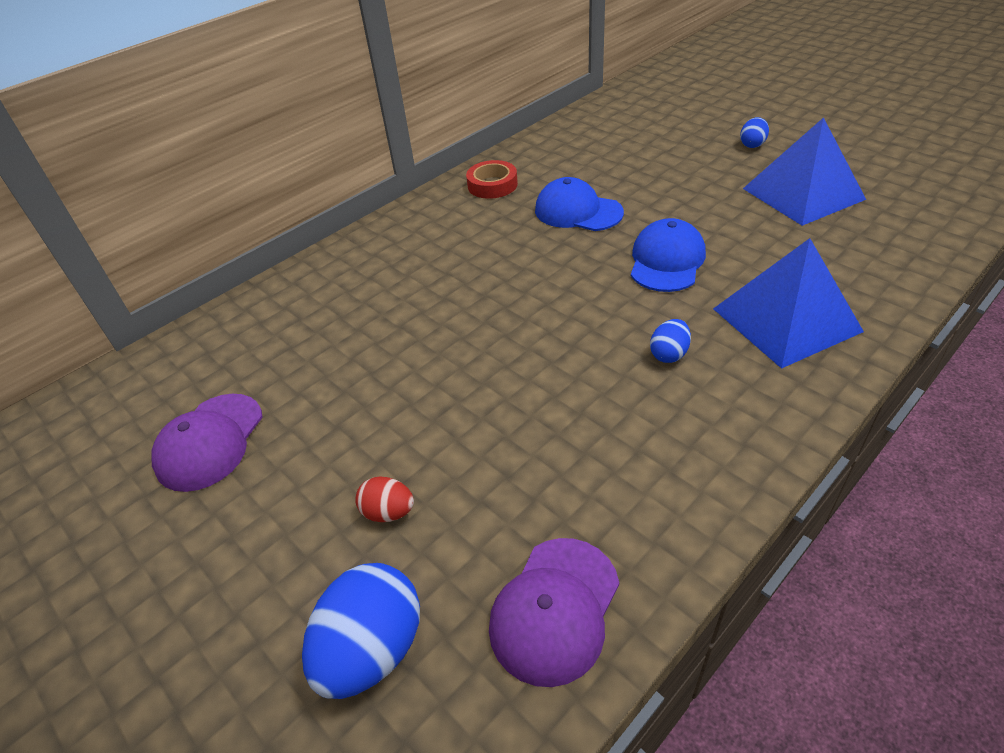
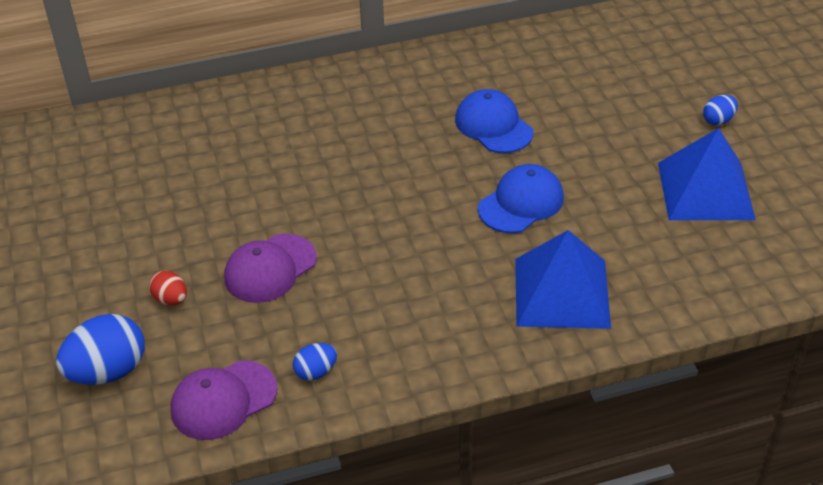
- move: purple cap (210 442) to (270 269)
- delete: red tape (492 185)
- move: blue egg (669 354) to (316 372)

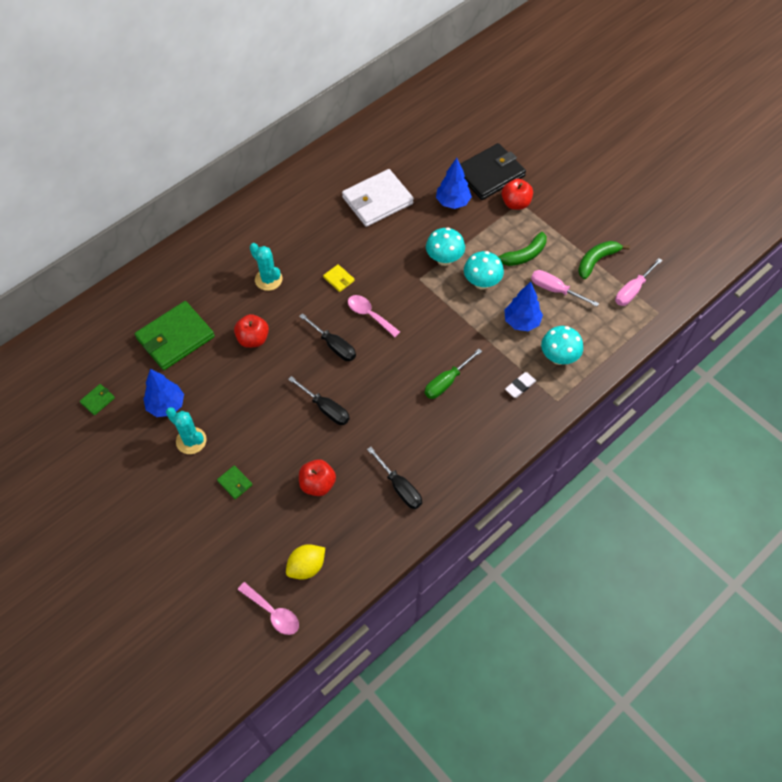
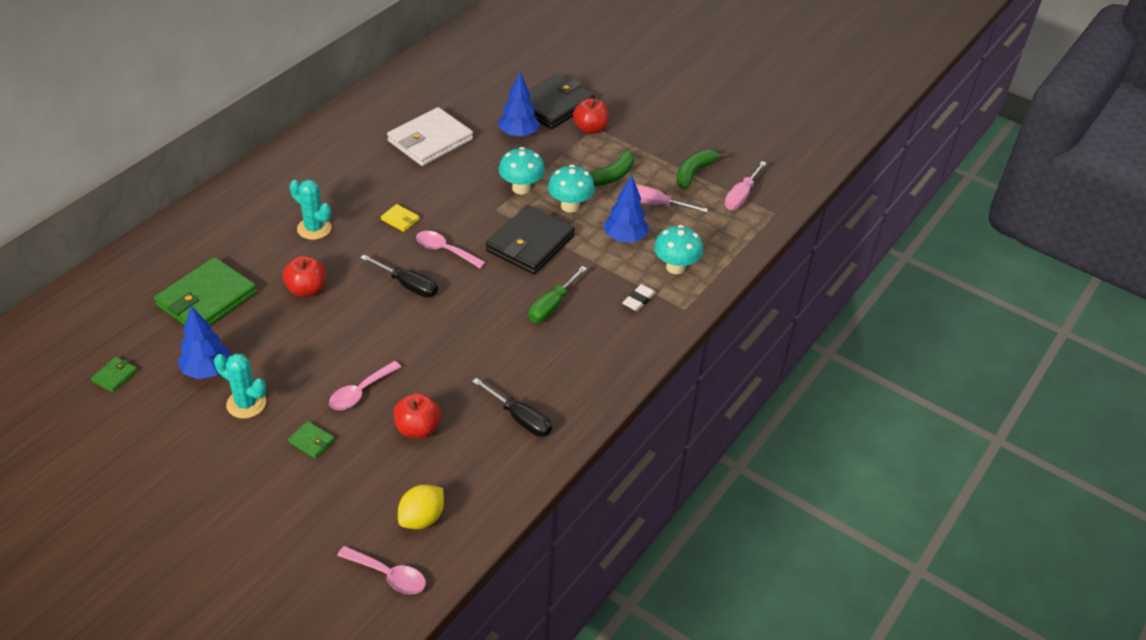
- delete: black screwdriver (326 409)
- insert: pink spoon (360 392)
- insert: black wallet (530 243)

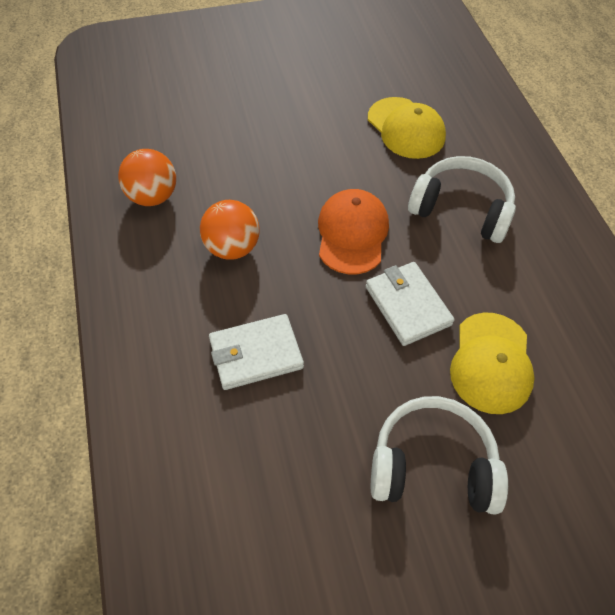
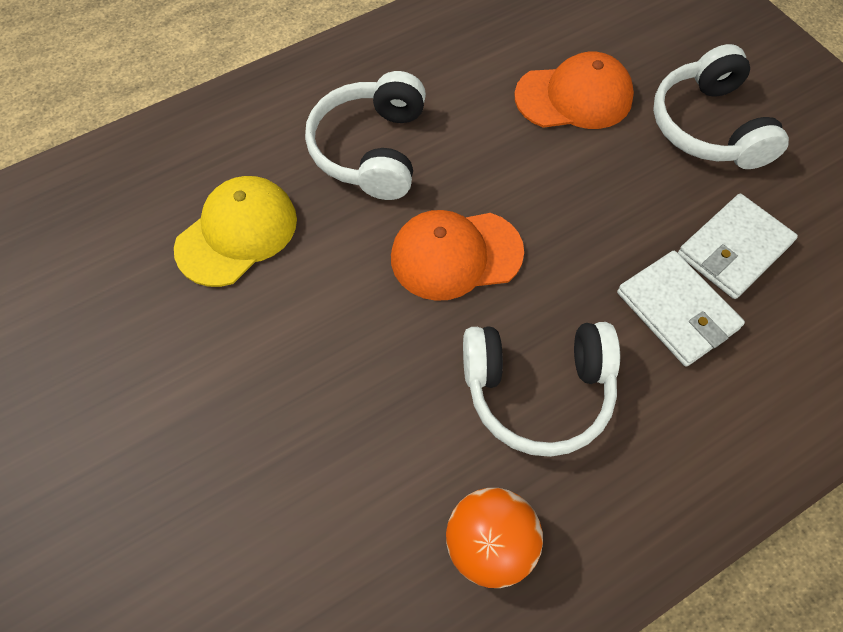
- replace: orange ball (232 247) to white headphones (538 391)
- move: white wallet (408 305) to (733 249)
- recolor: yellow cap (491 363) to orange cap (574 97)

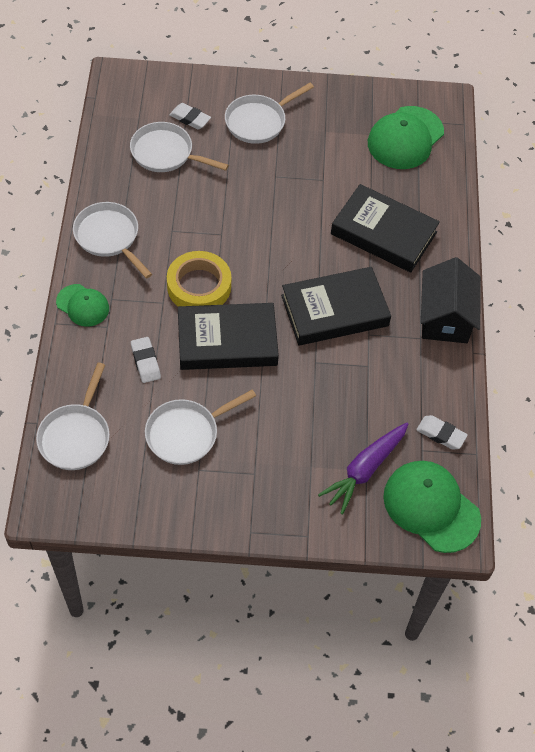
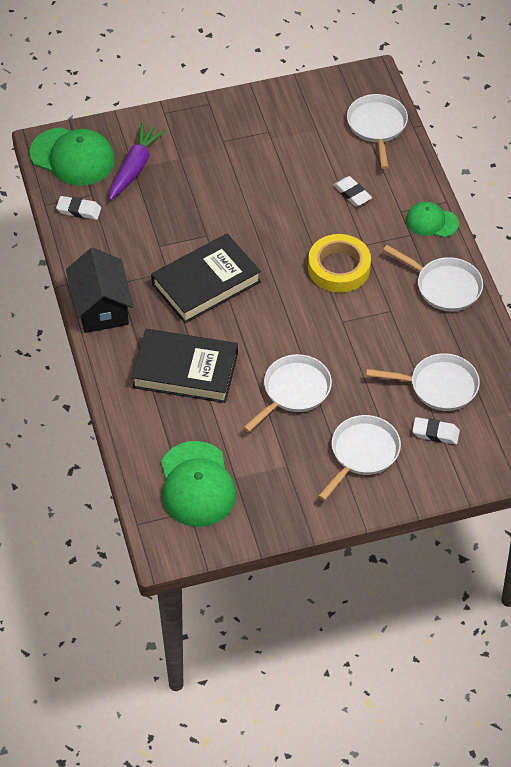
- move: white pan (186 433) to (294 391)
- delete: black book (227 341)
- rotate: green cap (405 138) = (197 484) 150 degrees clockwise

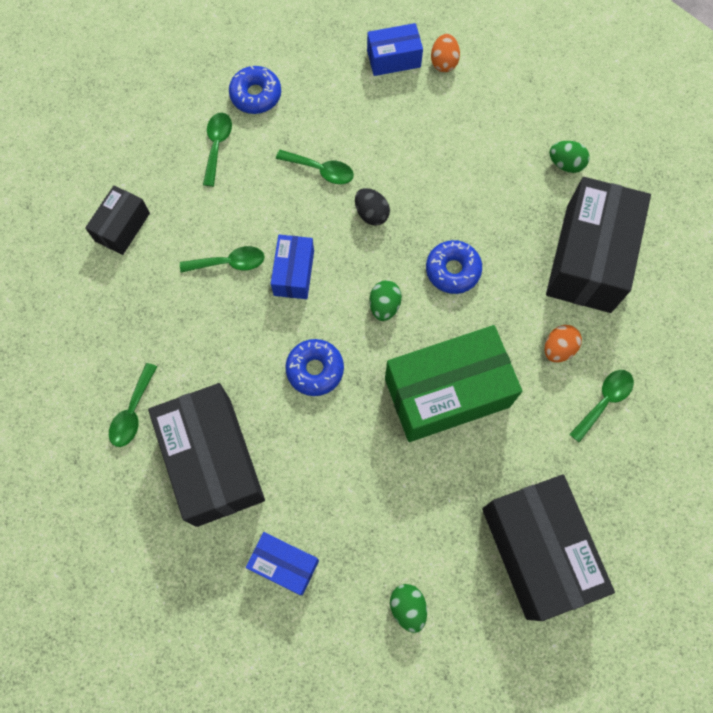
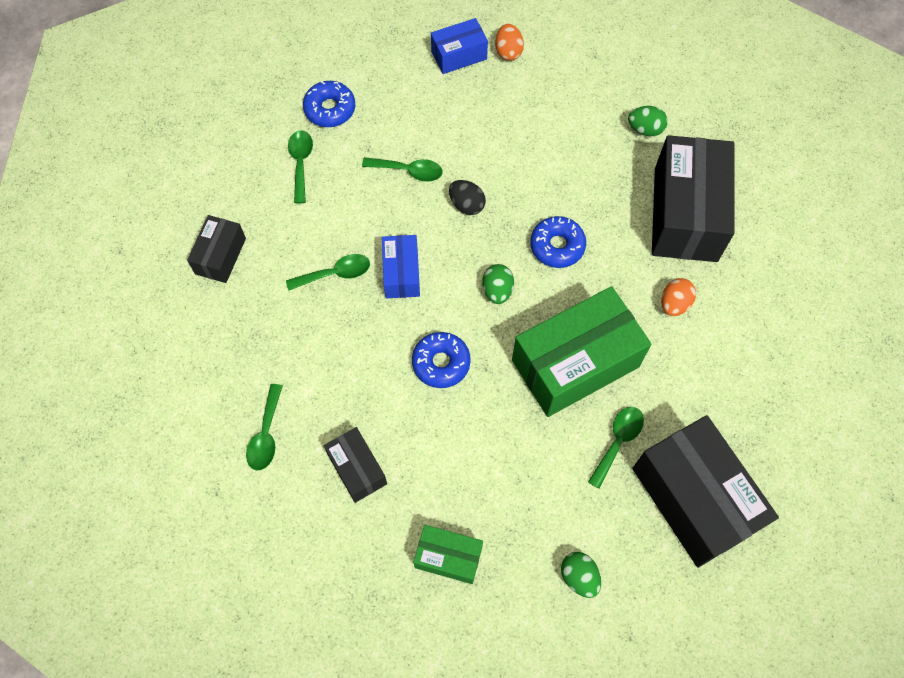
- resize: black box (213 461) = (357 469) x0.51
- recolor: blue box (284 564) to green box (448 557)
- move: green spoon (604 401) to (618 441)

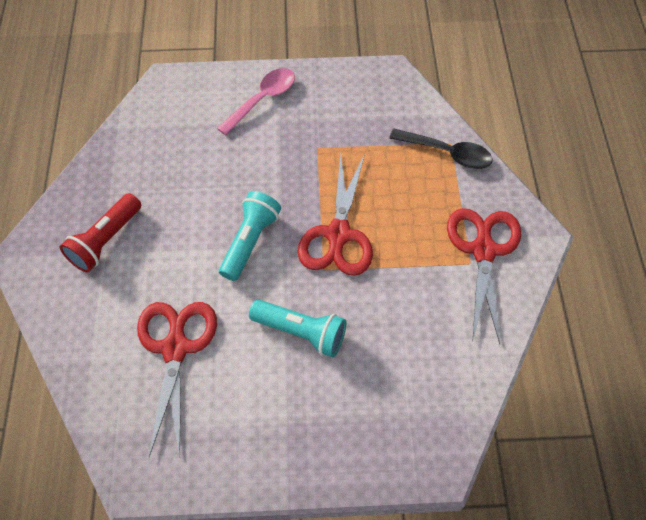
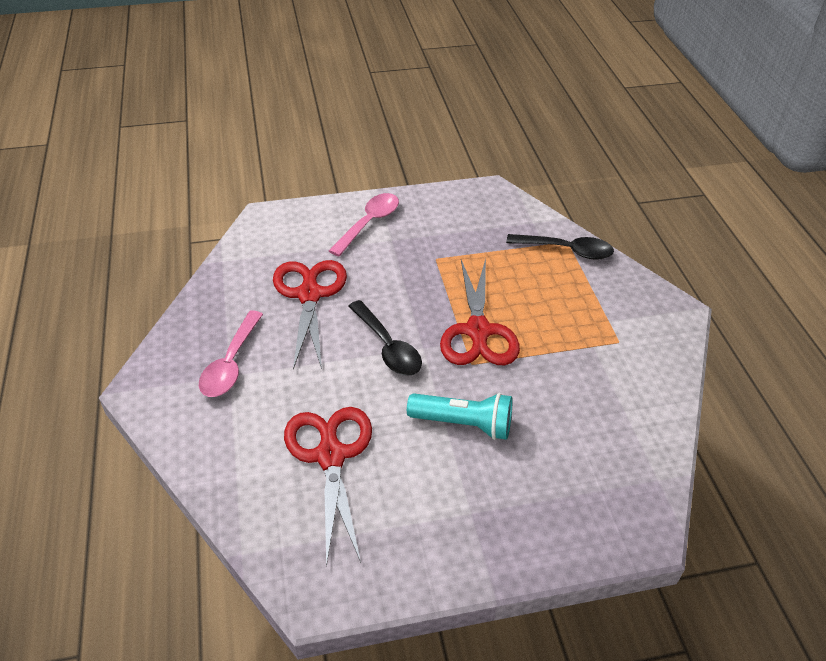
- replace: red flashlight (105 241) to pink spoon (231 363)
- replace: turquoise flashlight (250 241) to black spoon (388 347)
- move: red scissors (483 250) to (309 295)

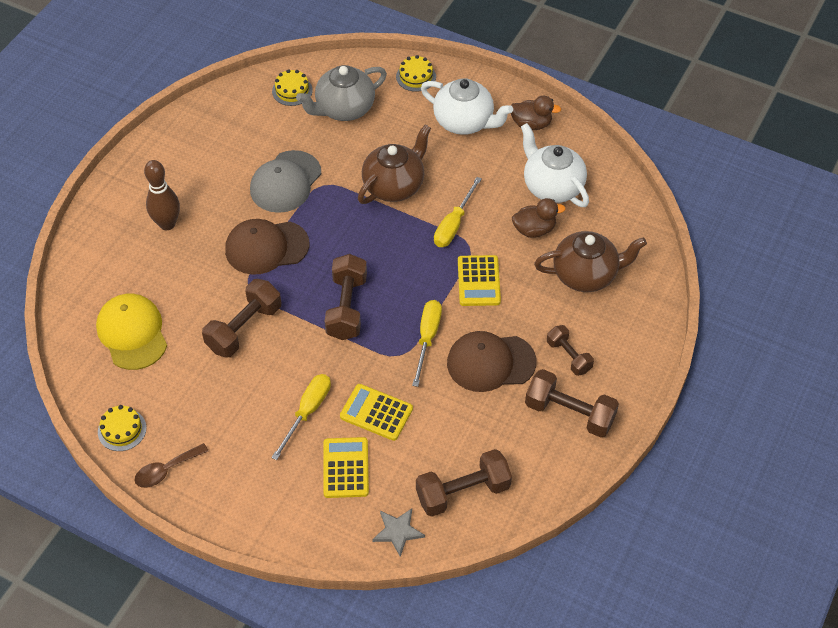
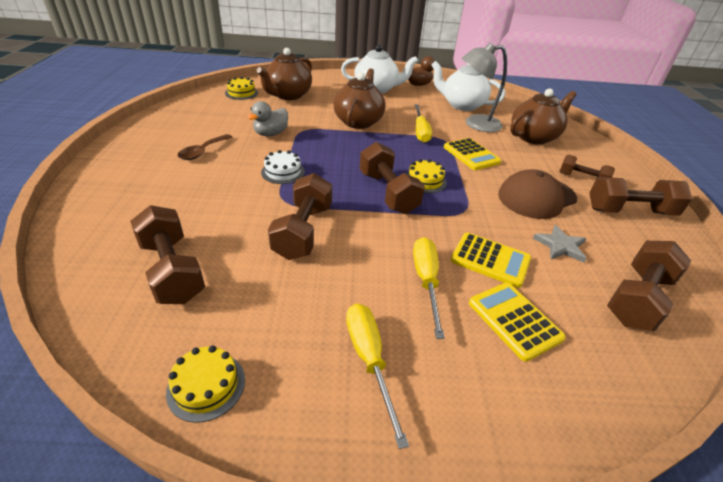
- replace: yellow cap (132 333) to brown dumbbell (172 270)
- move: brown spoon (166 470) to (202 152)
- delete: brown bowling pin (167 224)
- replace: brown cap (266 247) to white cake (283 172)
- replace: grey cap (285 182) to grey duck (271 134)
- recolor: grey teapot (344 109) to brown teapot (288 95)
- rotate: yellow calculator (376 413) = (490 260) 150 degrees counterclockwise
- move: grey star (397 531) to (560 246)
- move: yellow cake (416 76) to (425 181)
- move: yellow screwdriver (427 338) to (369 360)
- replace: brown duck (534 229) to grey lamp (475 124)

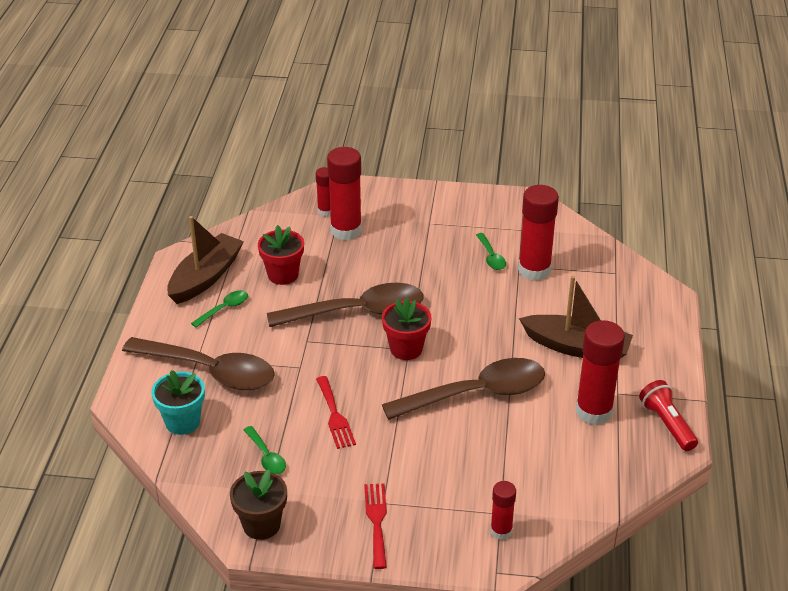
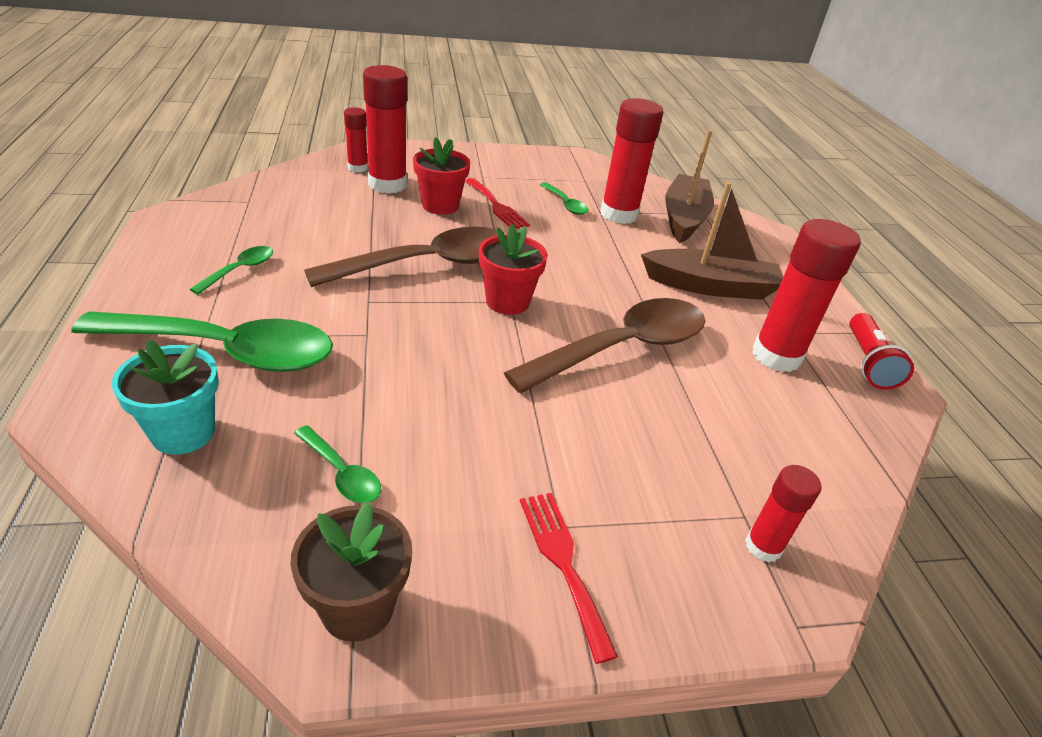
- recolor: brown spoon (210 371) to green spoon (225 351)
- move: brown boat (205 277) to (684 218)
- move: red flower pot (283 275) to (440 205)
- move: red fork (335 415) to (497 206)
- rotate: red flashlight (667 424) = (868 363) 135 degrees counterclockwise

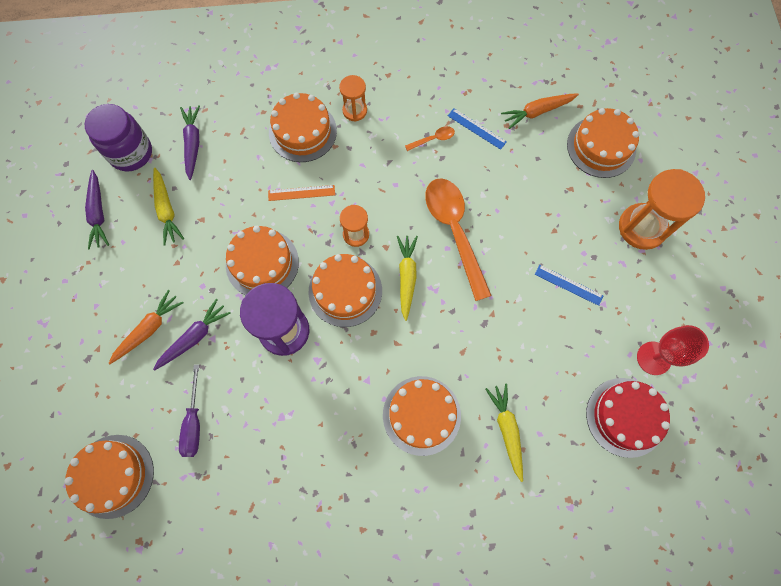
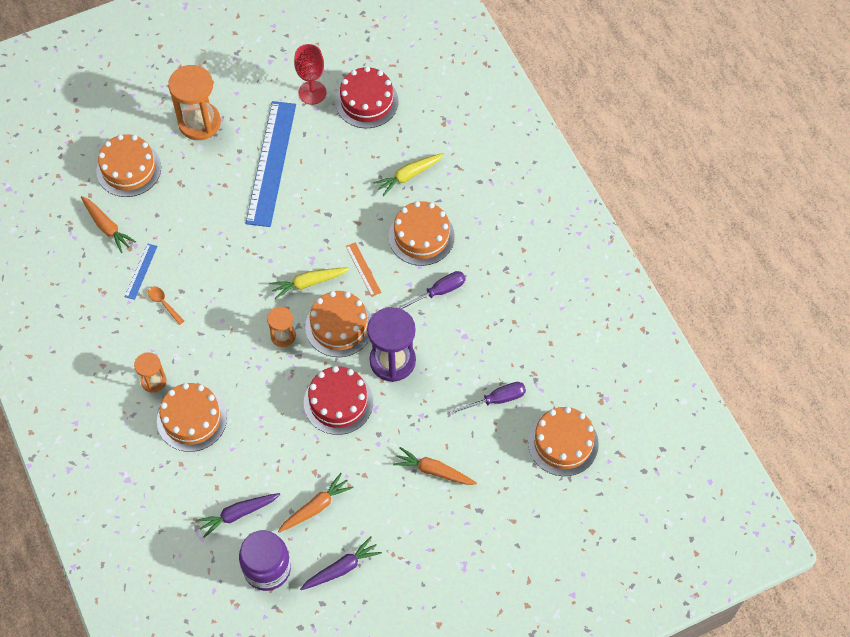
- recolor: yellow carrot (167 210) to orange carrot (316 507)
- delete: purple carrot (194 337)
- recolor: orange cake (262 263) to red cake (338 402)
- move: orange ruler (301 193) to (363 269)
- delete: orange spoon (454 231)
- resize: blue ruler (568 285) = (271 163) x2.38
- insert: purple screwdriver (438 292)

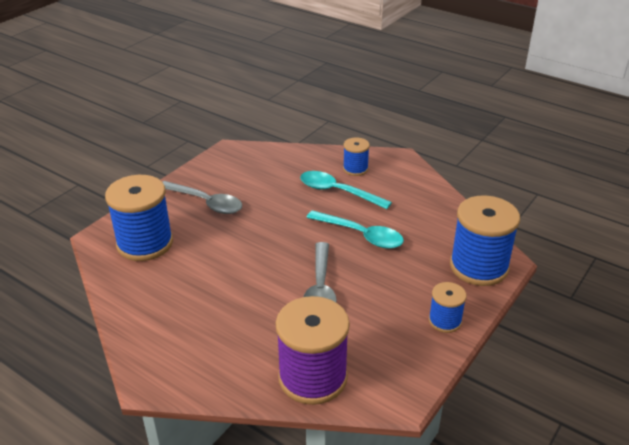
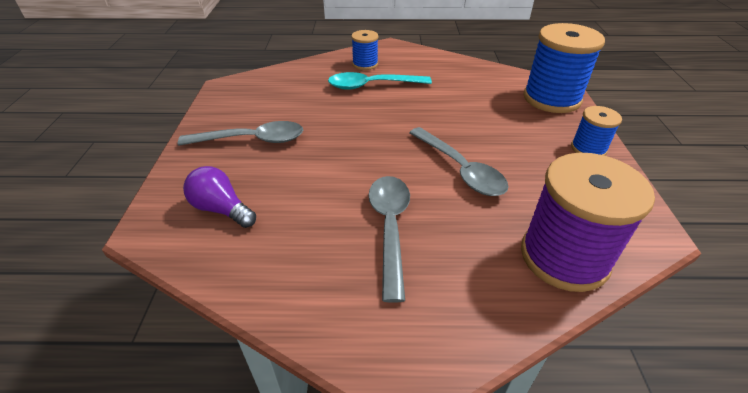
- replace: blue spool (145 243) to purple light bulb (221 209)
- delete: turquoise spoon (360 235)
- insert: grey spoon (390 228)

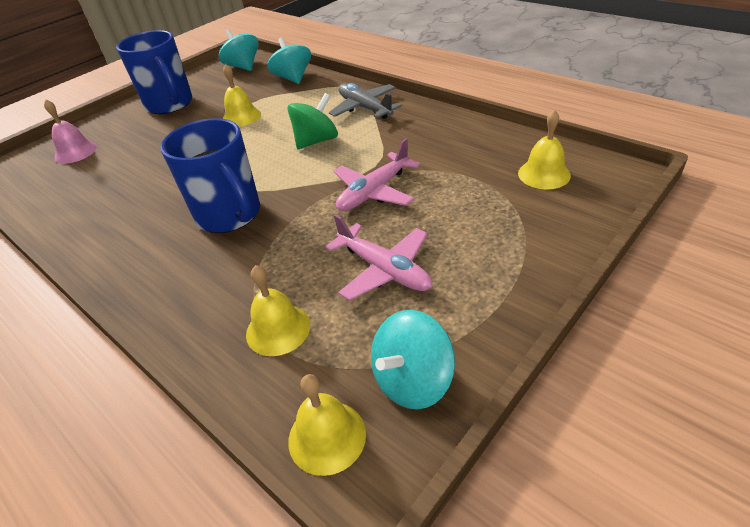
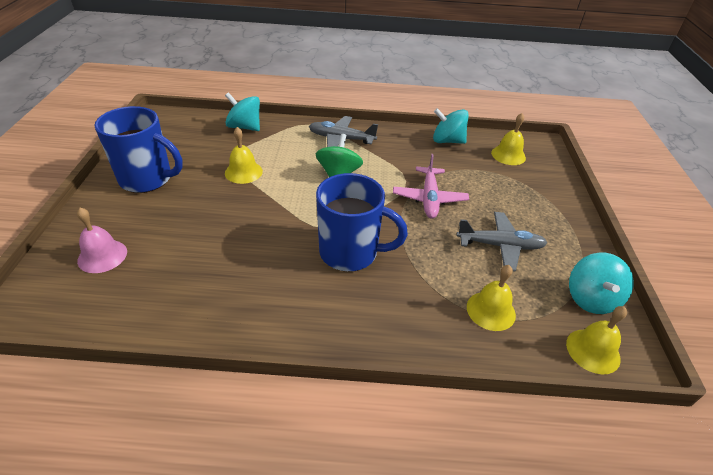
- move: turquoise spinning top (243 67) to (447 141)
- recolor: pink plane (384 270) to grey plane (500 246)

